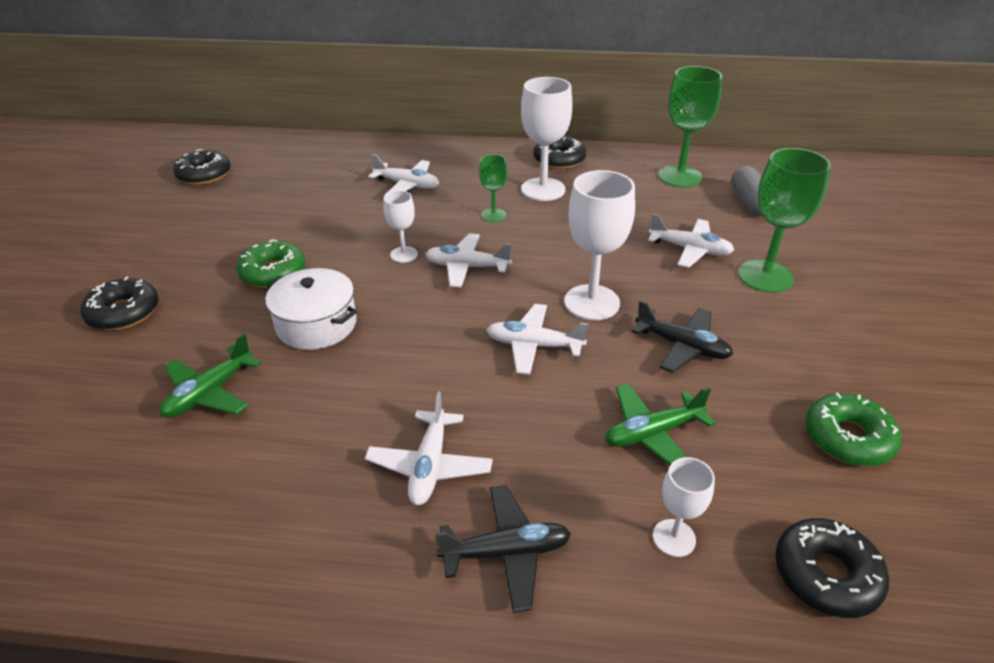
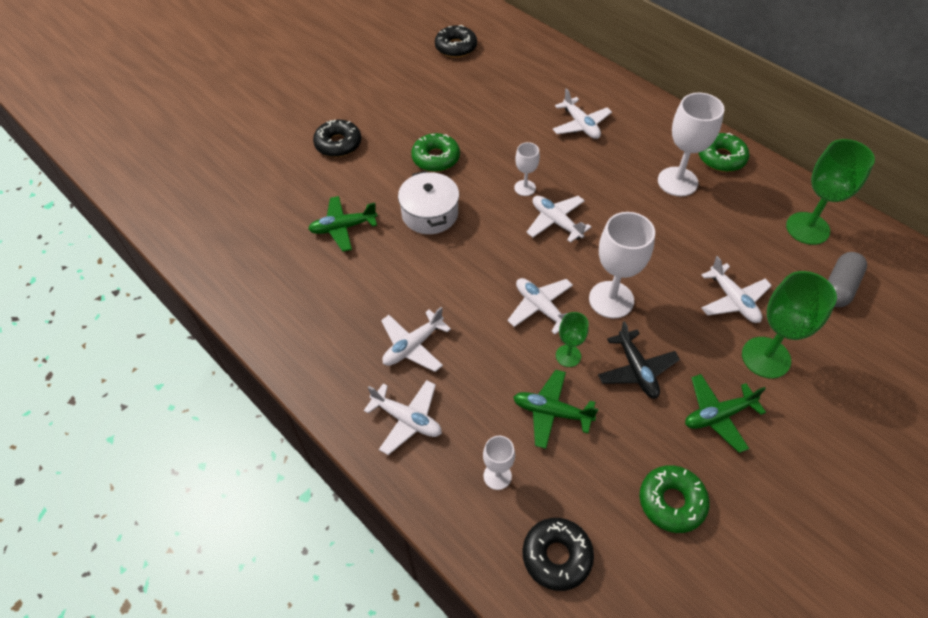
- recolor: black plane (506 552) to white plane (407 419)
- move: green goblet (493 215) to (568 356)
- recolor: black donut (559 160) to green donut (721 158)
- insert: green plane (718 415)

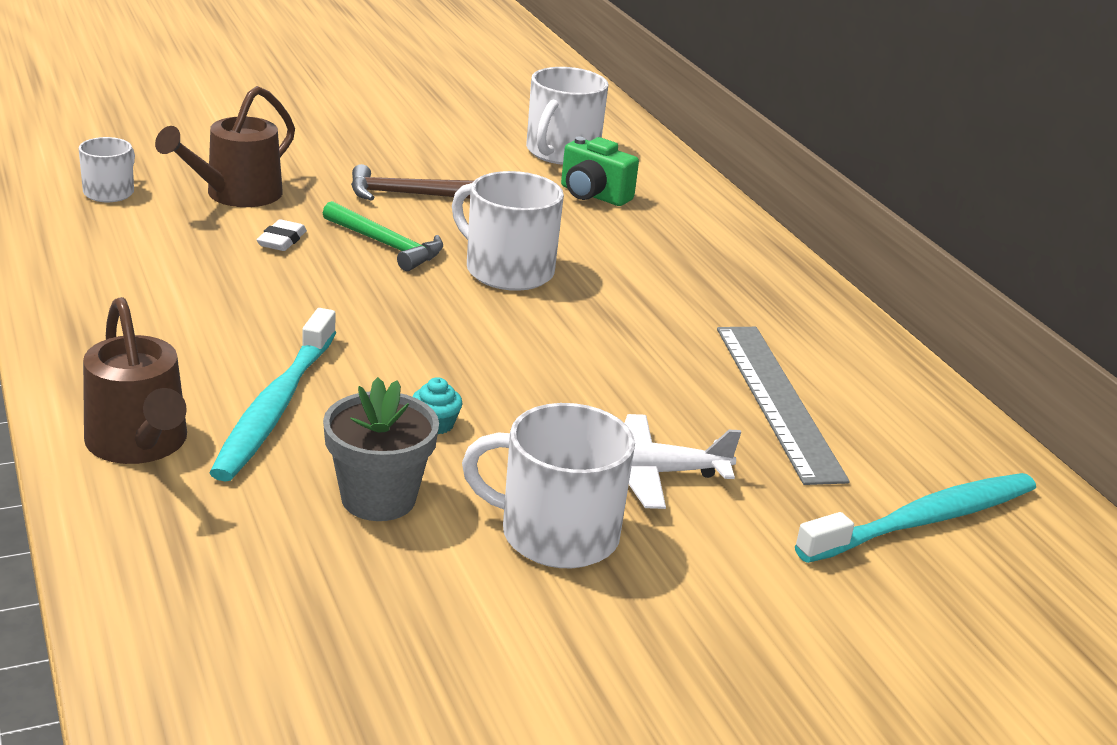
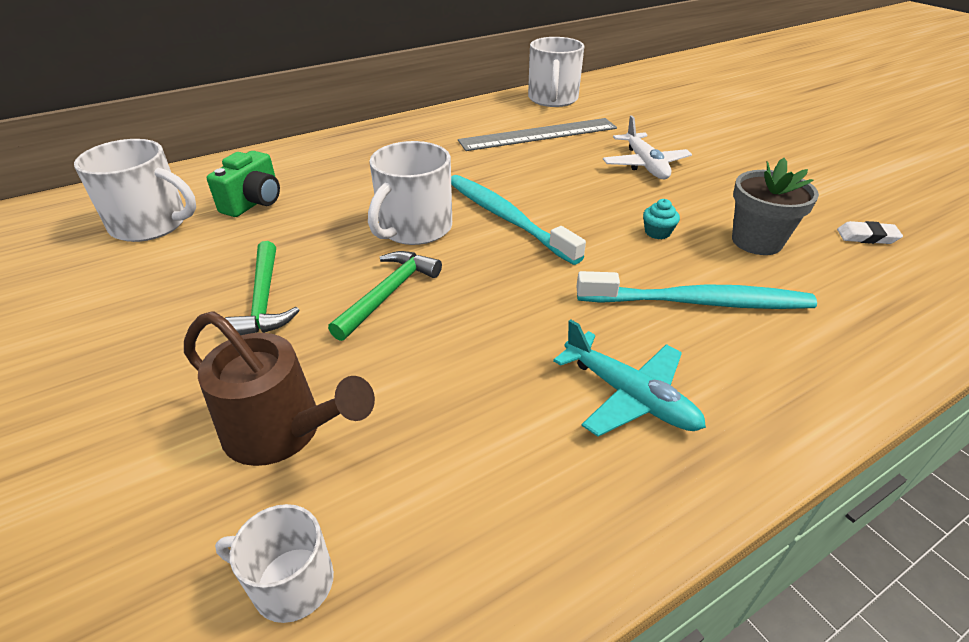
- delete: brown watering can (140 444)
- move: white eraser (282 240) to (867 237)
- recolor: brown hammer (405 194) to green hammer (264 300)
- move: white mug (556 534) to (553 99)
- move: turquoise toothbrush (923 521) to (507 218)
- insert: turquoise plane (629 396)

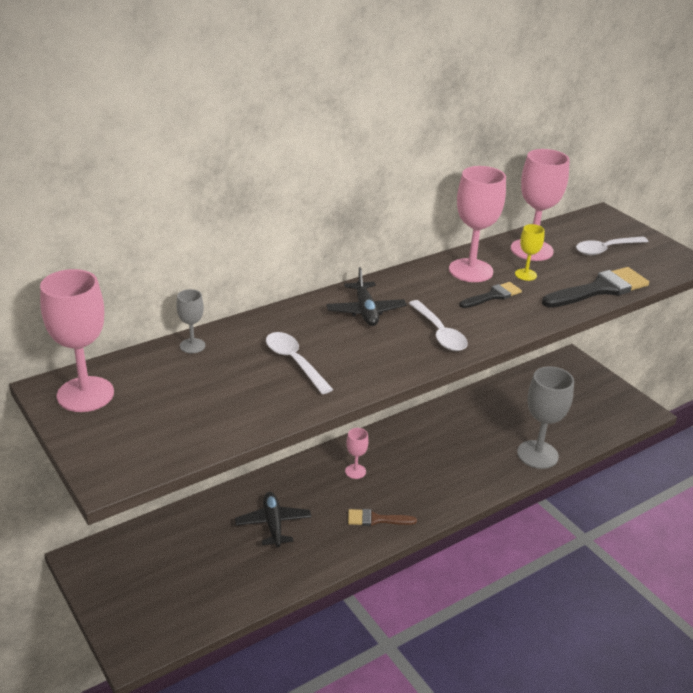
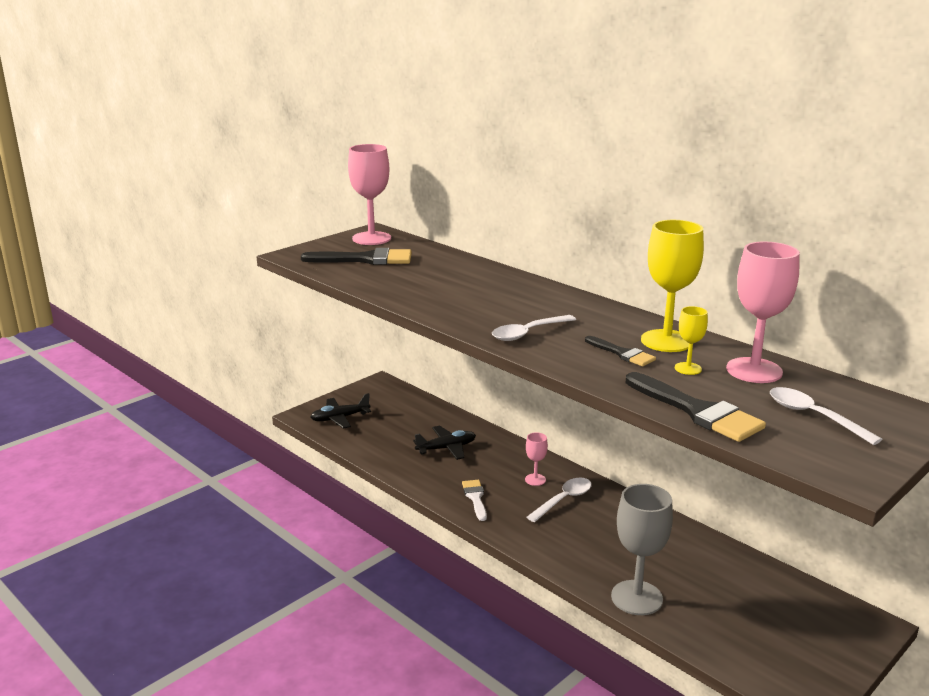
- delete: grey goblet (192 346)
- move: white spoon (294 362) to (563 500)
- move: black plane (365 311) to (340 418)
- recolor: brown brush (376 519) to white brush (475 498)
- recolor: pink goblet (471 270) to yellow goblet (666 341)
- insert: black brush (365 259)

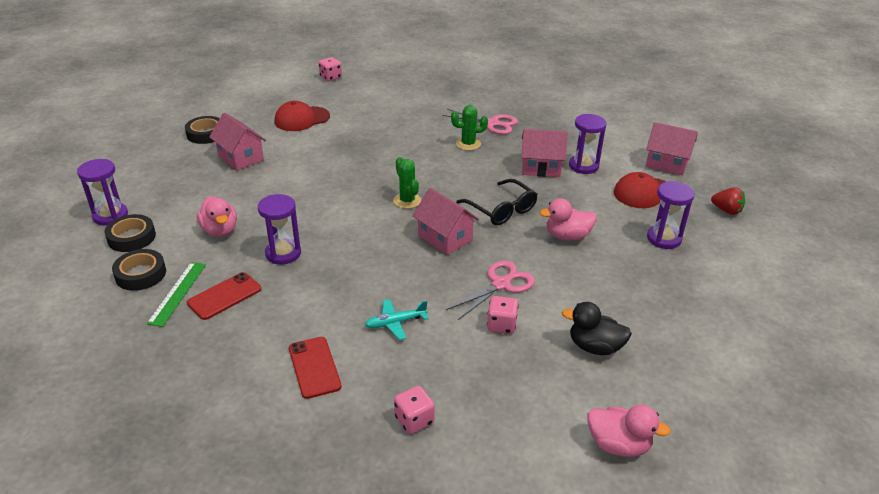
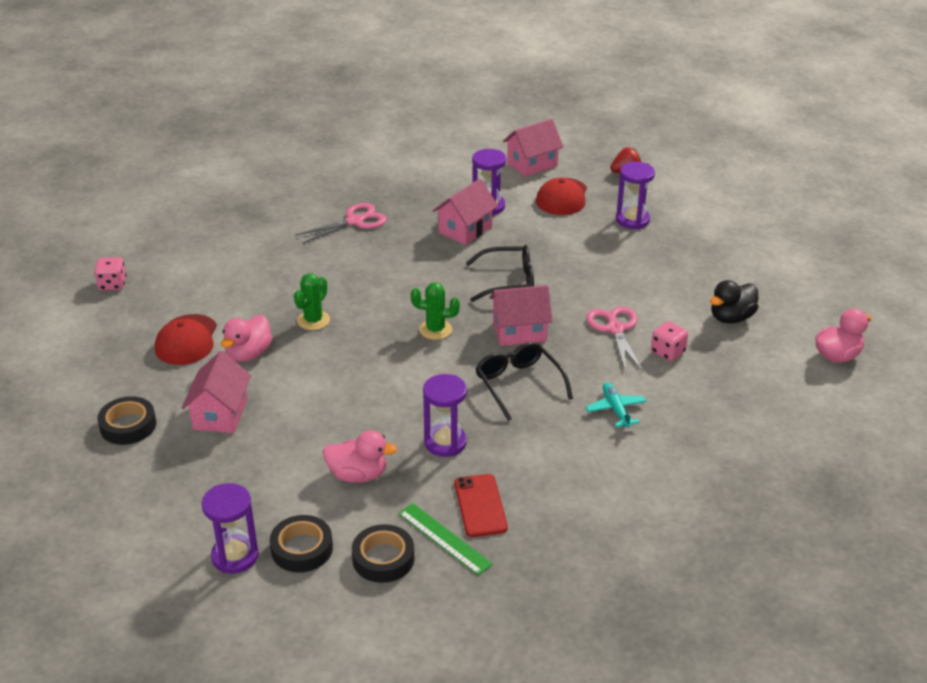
- rotate: pink house (241 158) = (220 414) 75 degrees counterclockwise
- delete: red phone (314 367)
- rotate: turquoise plane (395 323) = (615 409) 150 degrees clockwise
- delete: pink dice (414 420)
- move: green cactus (468 144) to (313 320)
- move: pink duck (567 236) to (249 354)
- insert: black glasses (518 384)

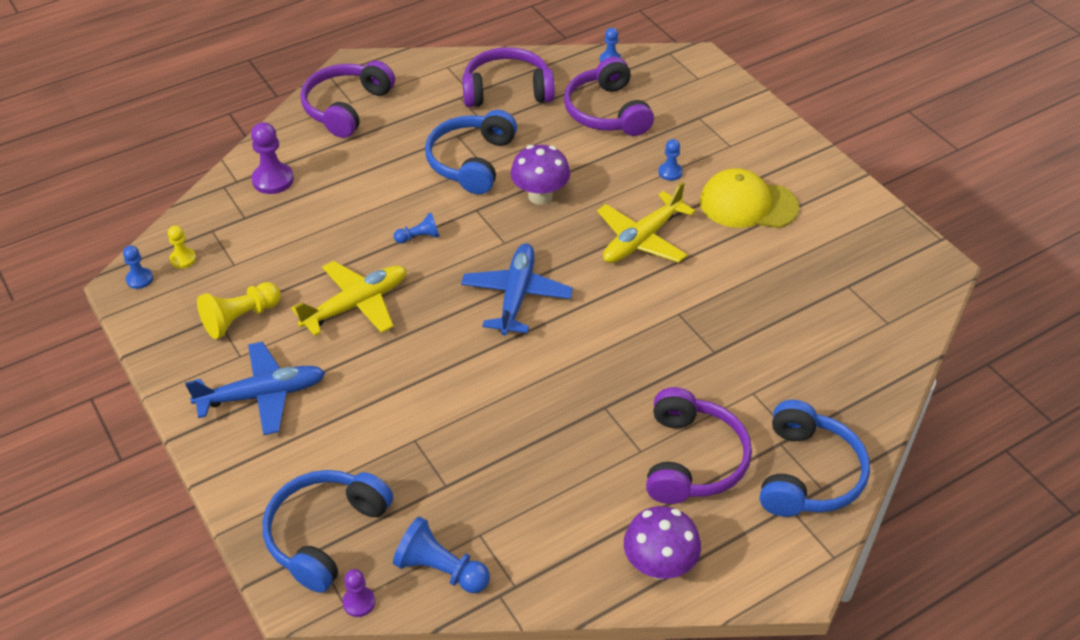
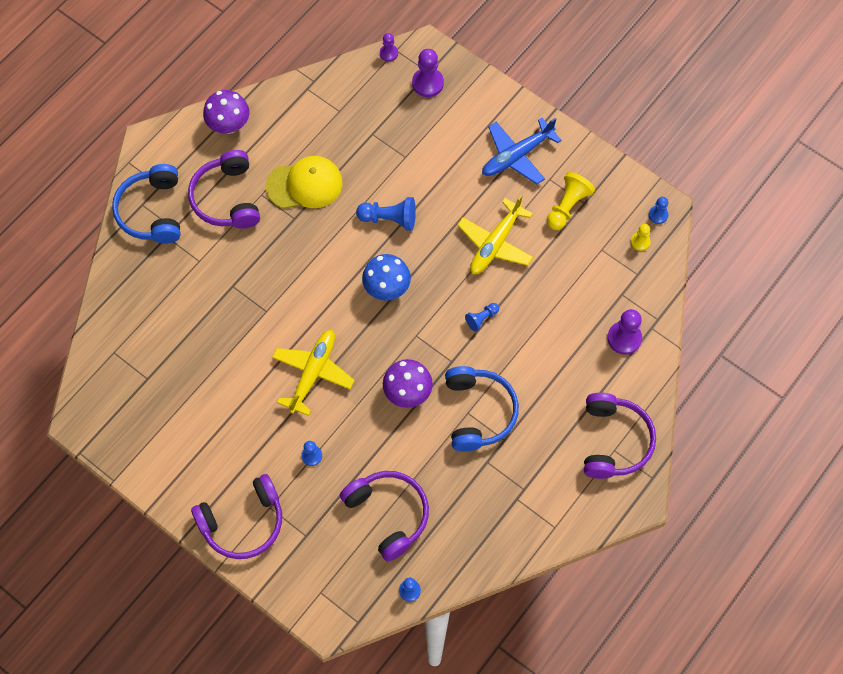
- replace: blue headphones (325 534) to purple pawn (427 83)
- move: blue pawn (441 570) to (389 219)
- replace: blue plane (516 296) to blue mushroom (387 288)
- move: purple headphones (507 90) to (243 522)
- move: yellow cap (748 204) to (304 184)

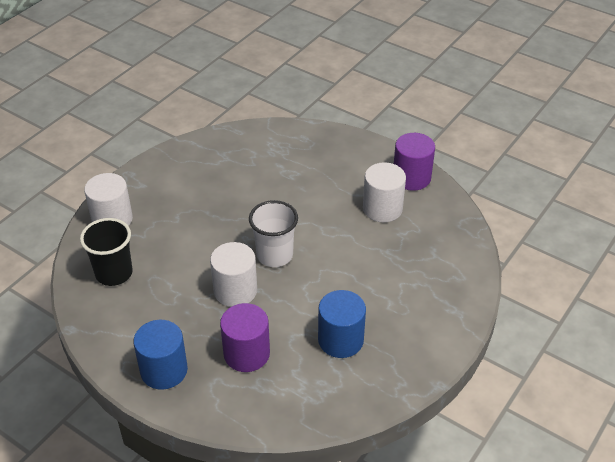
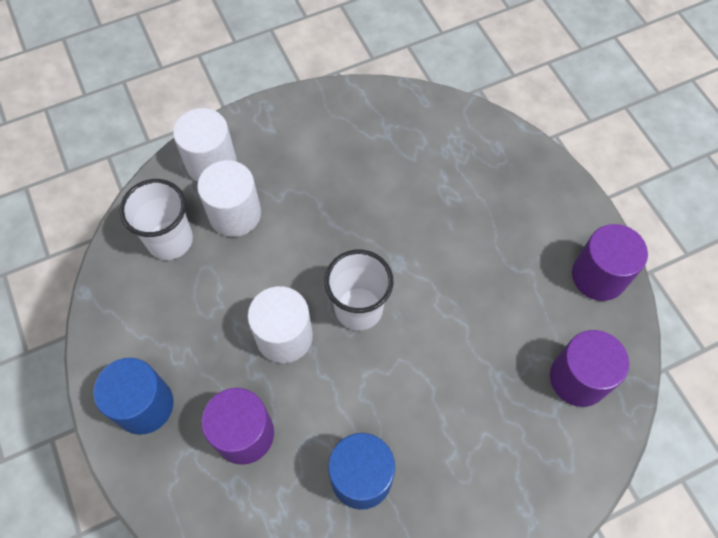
- recolor: black cup (114 273) to white cup (170 240)
- move: white cylinder (382 209) to (235 214)
- insert: purple cylinder (578 378)

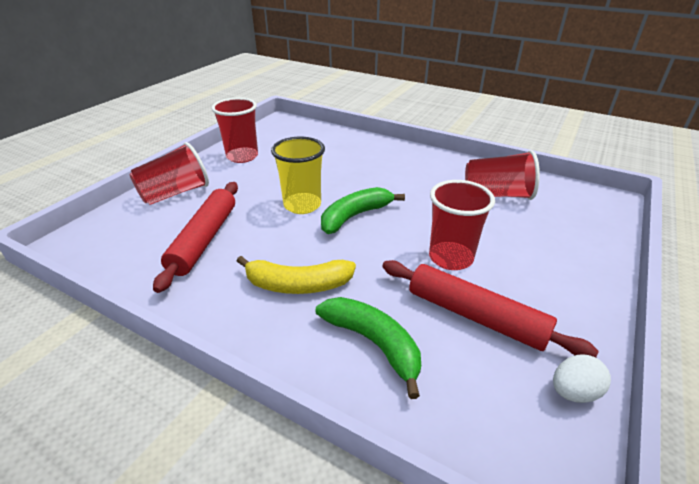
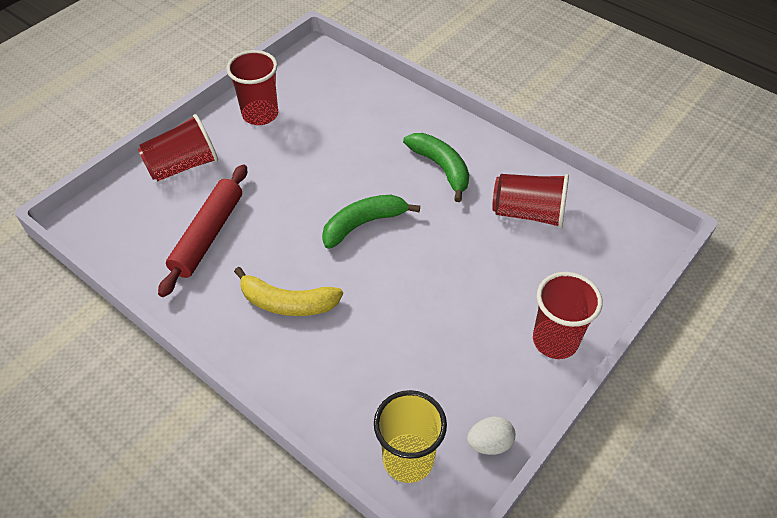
- move: yellow cup (302 205) to (408 459)
- move: green banana (374 343) to (441 168)
- delete: red rolling pin (475 316)
- move: red cup (450 258) to (555 341)

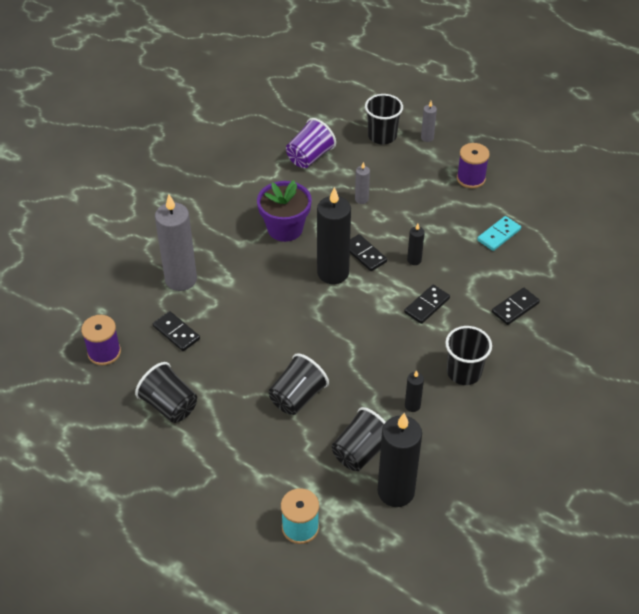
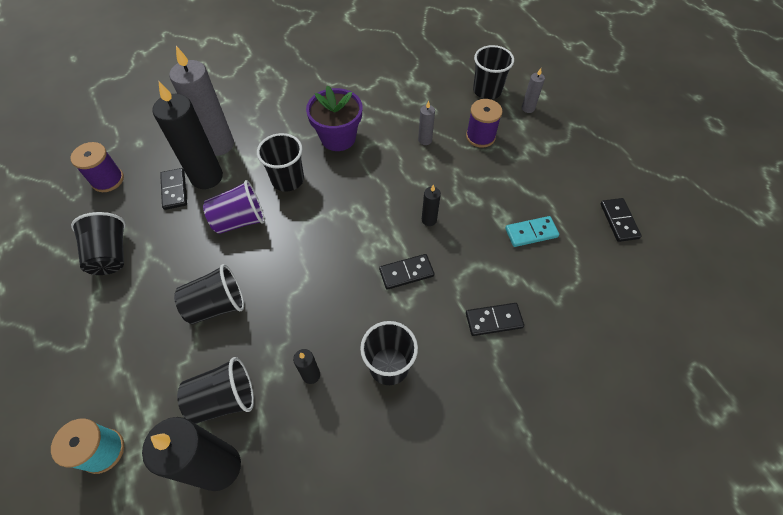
- move: purple cup (309 157) to (239 220)
- move: black candle (333 273) to (207 177)
- move: black domino (365 254) to (619 221)
- move: purple spool (471 178) to (480 136)
- insert: black cup (288 179)

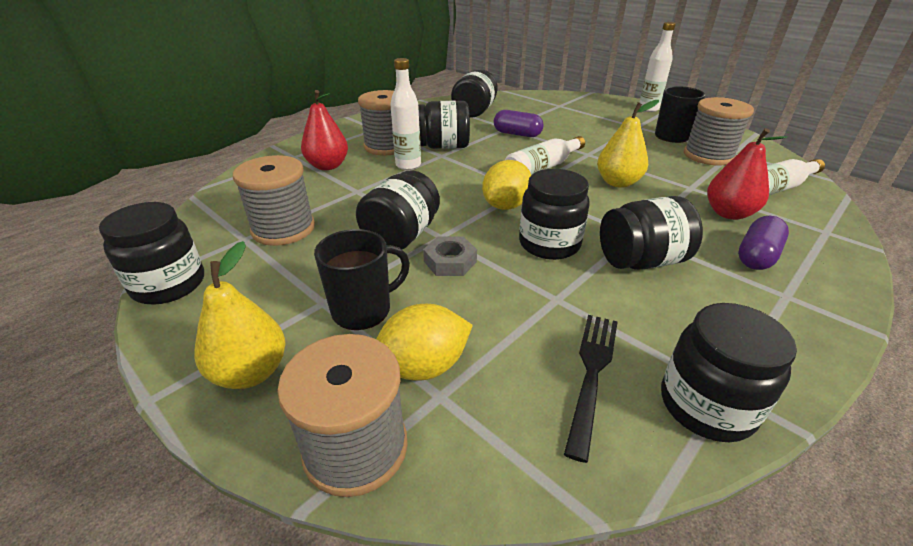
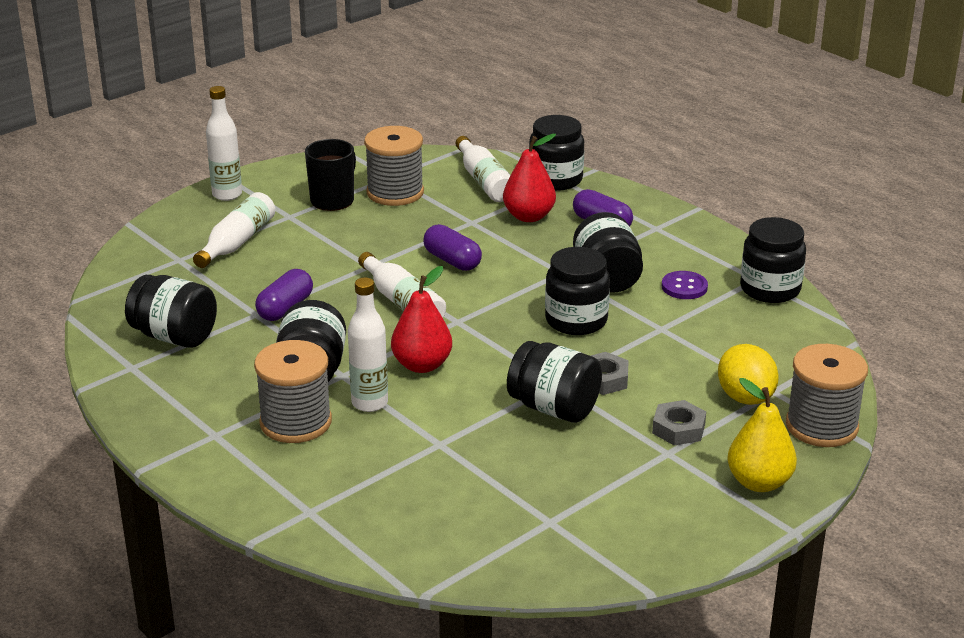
- move: black jar (169 284) to (555 180)
- delete: grey spool (283 229)
- move: red pear (328 166) to (422 365)
- replace: black mug (363 310) to grey nut (678 429)
- delete: yellow lemon (505 206)
- delete: black fork (591 374)
- replace: yellow pear (618 182) to purple capsule (452 261)
- insert: white bottle (237 242)
- insert: purple button (684 287)

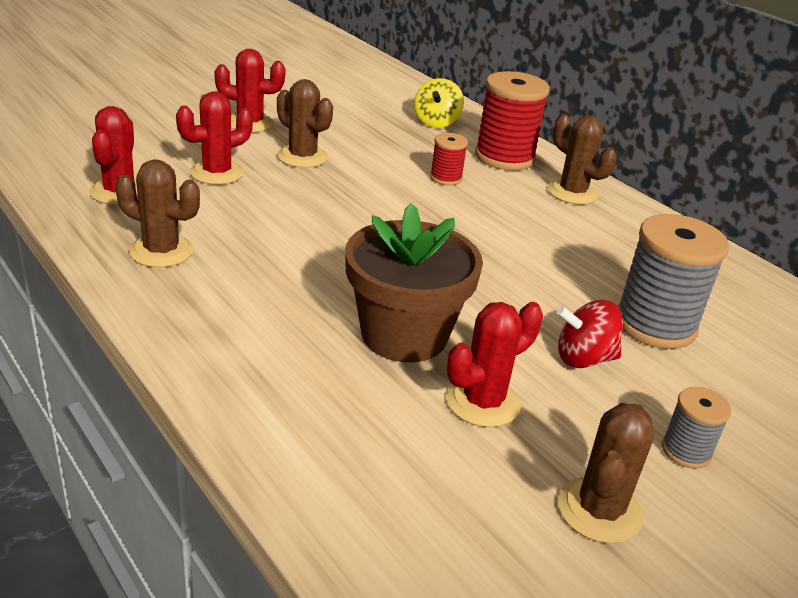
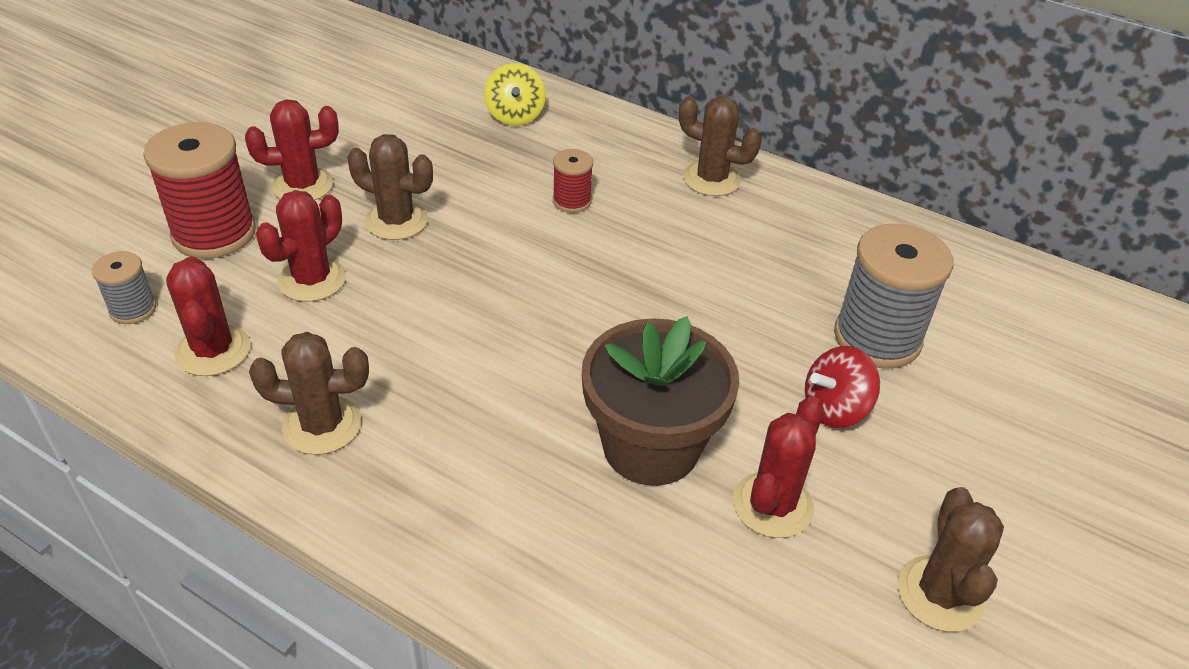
- move: red spool (504 157) to (214 233)
- move: grey spool (686 451) to (133 309)

